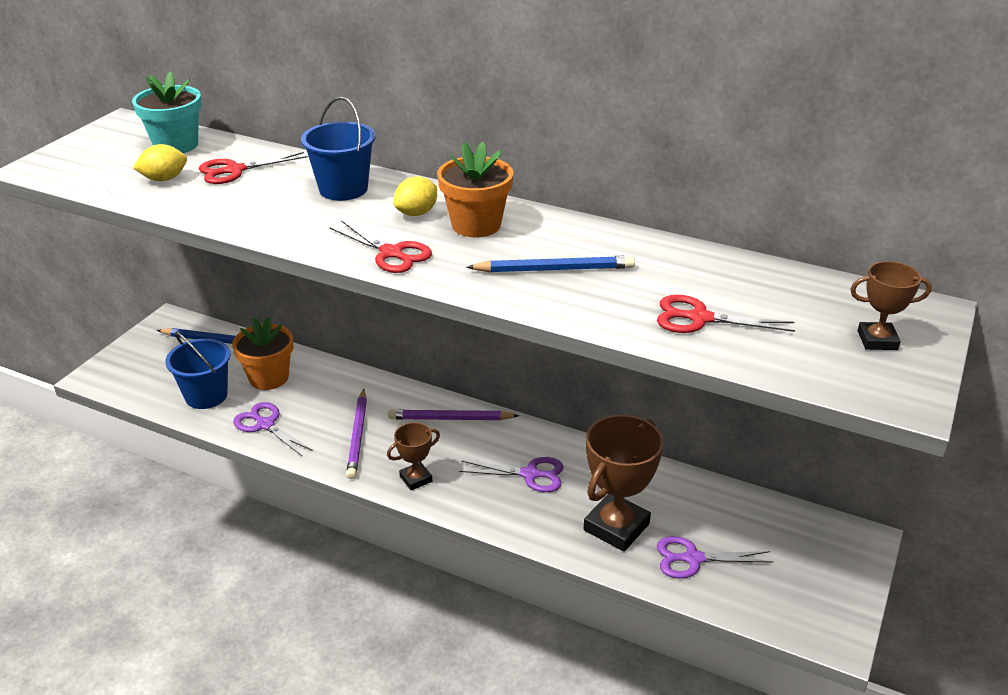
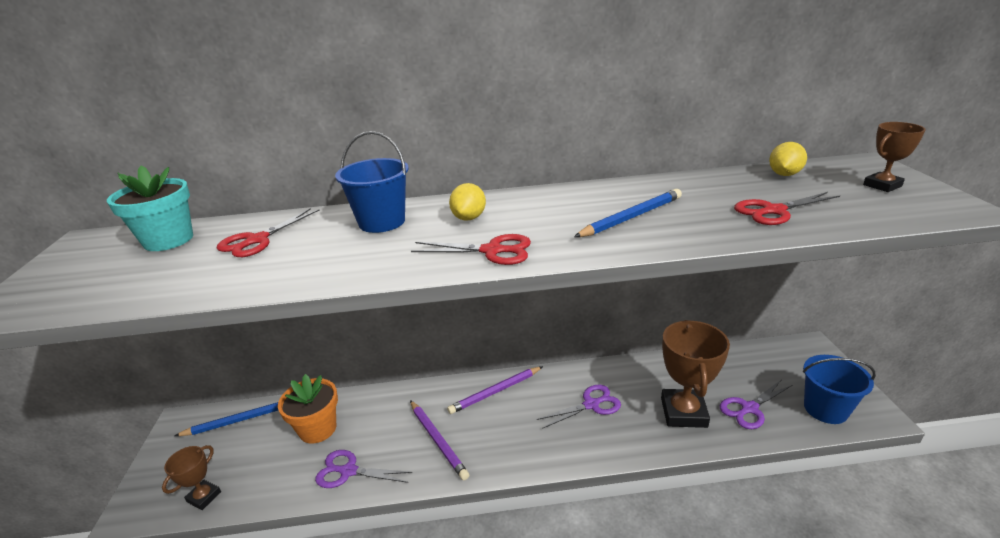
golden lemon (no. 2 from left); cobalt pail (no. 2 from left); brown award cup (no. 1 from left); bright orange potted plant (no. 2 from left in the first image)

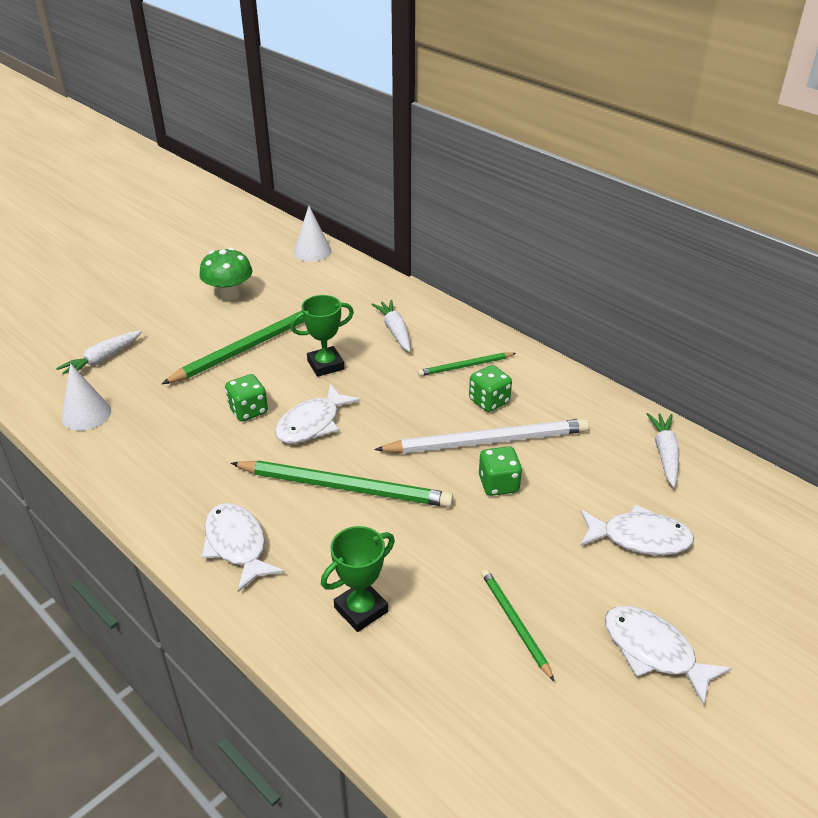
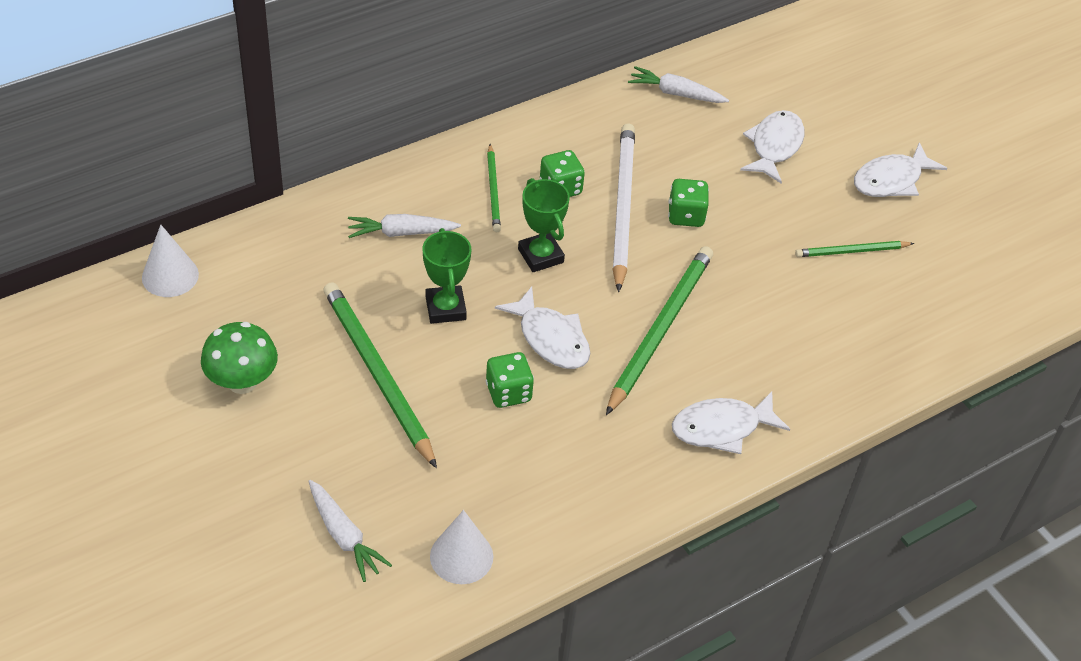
emerald award cup (no. 2 from left)

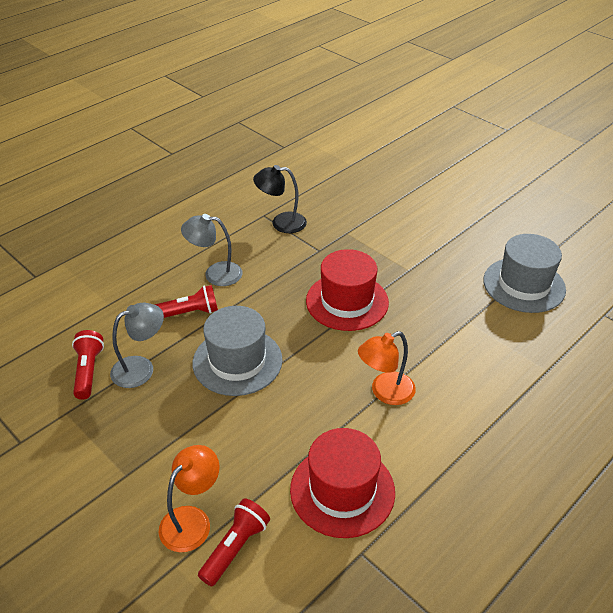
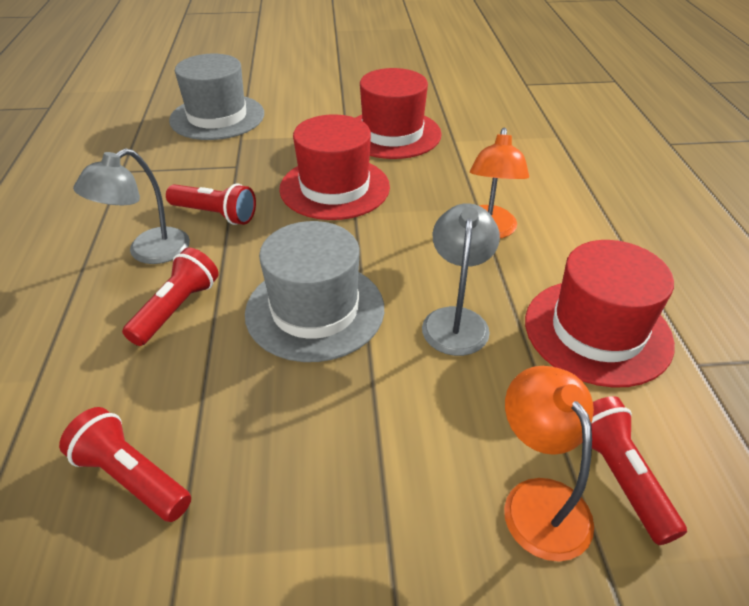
ash-grey desk lamp (no. 2 from left); ebony desk lamp; ash-grey top hat (no. 1 from left); crimson pocket torch (no. 3 from left); crimson top hat (no. 2 from left)

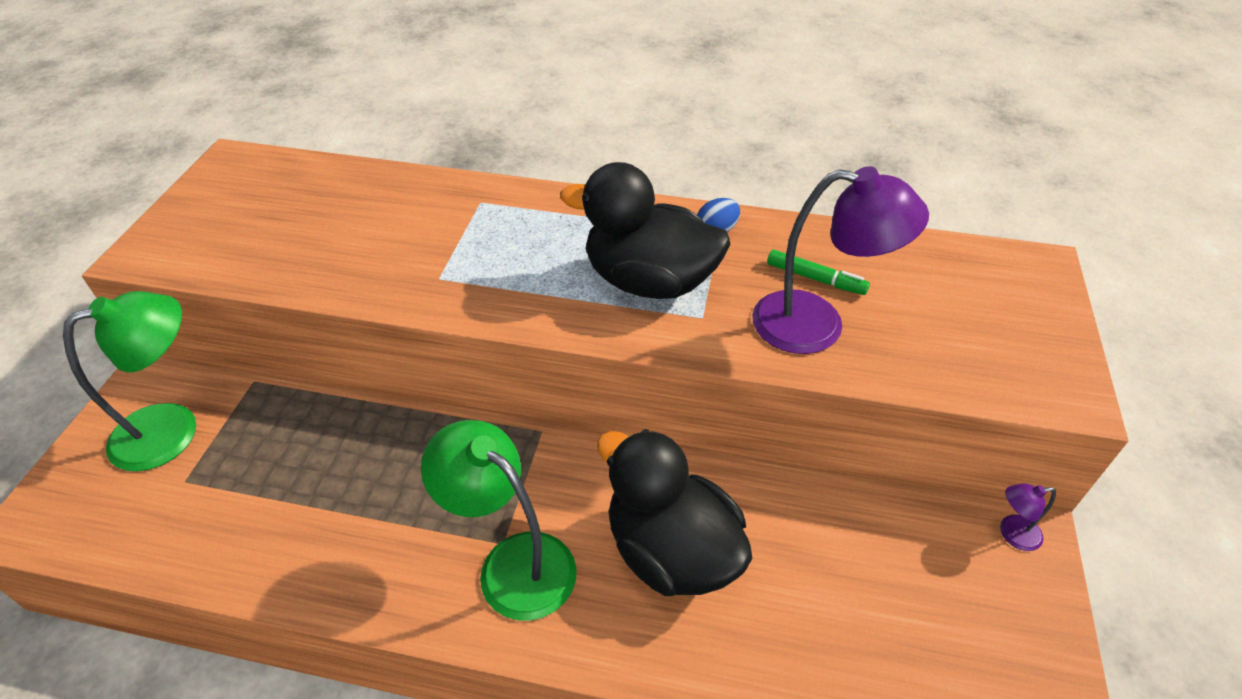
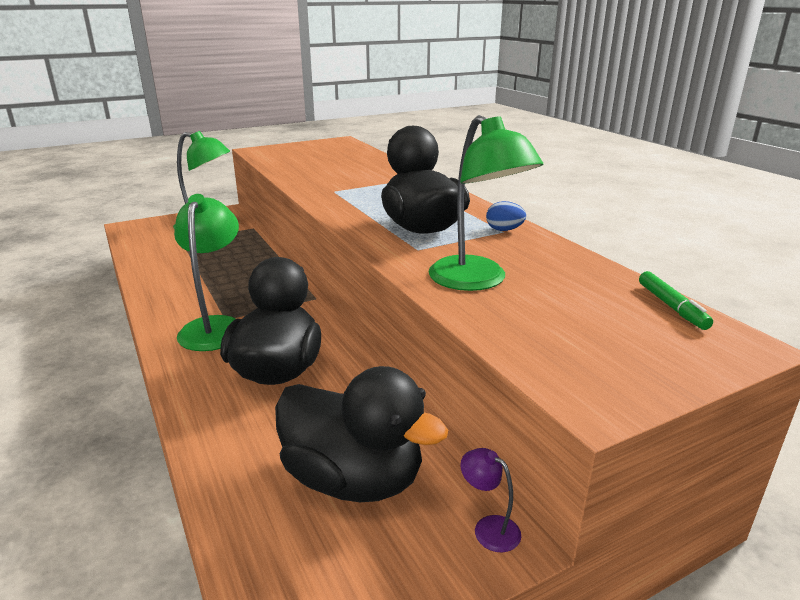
emerald desk lamp (no. 3 from left); emerald marker pen; ebony toy duck (no. 2 from left)

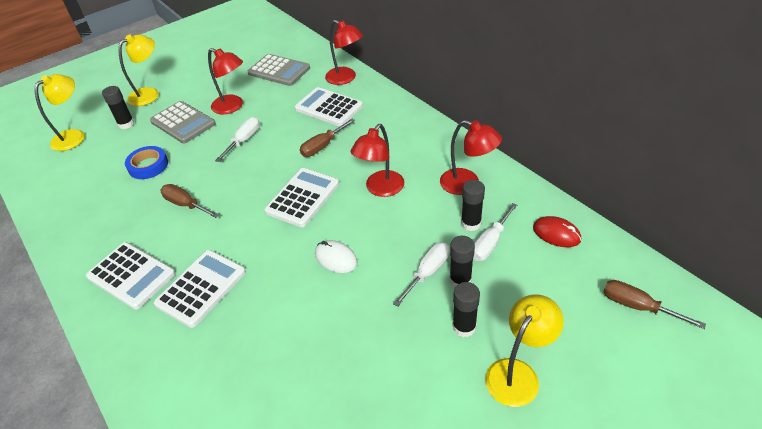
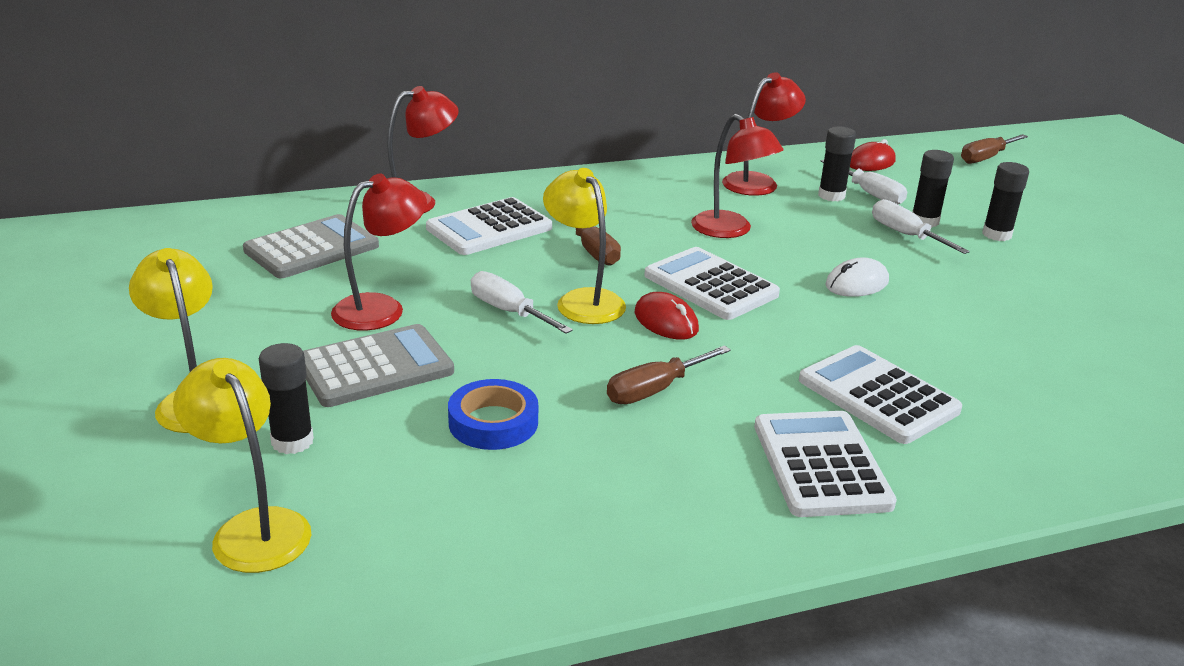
white calculator (no. 3 from left); golden desk lamp (no. 3 from left); crimson computer mouse (no. 1 from left)

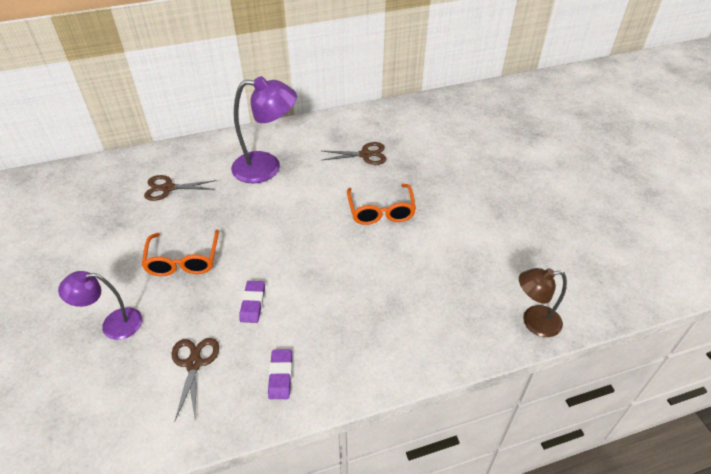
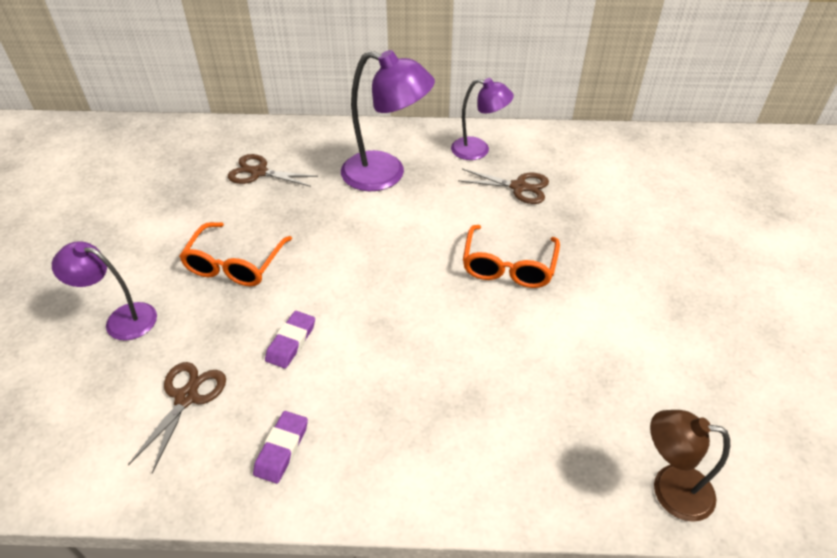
purple desk lamp (no. 3 from left)

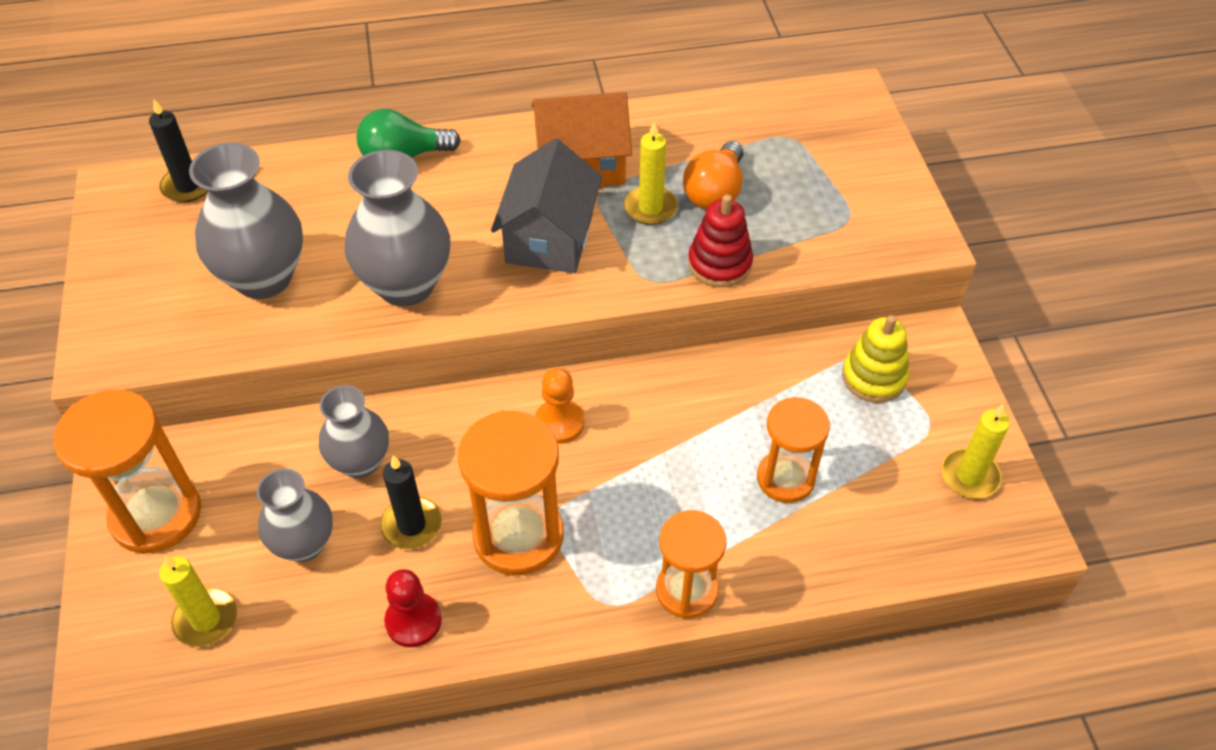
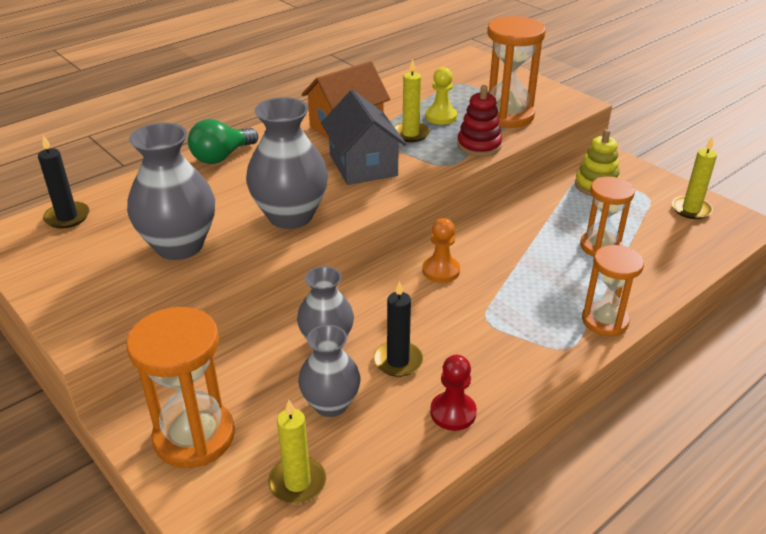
bright orange sandglass (no. 2 from left); golden pawn

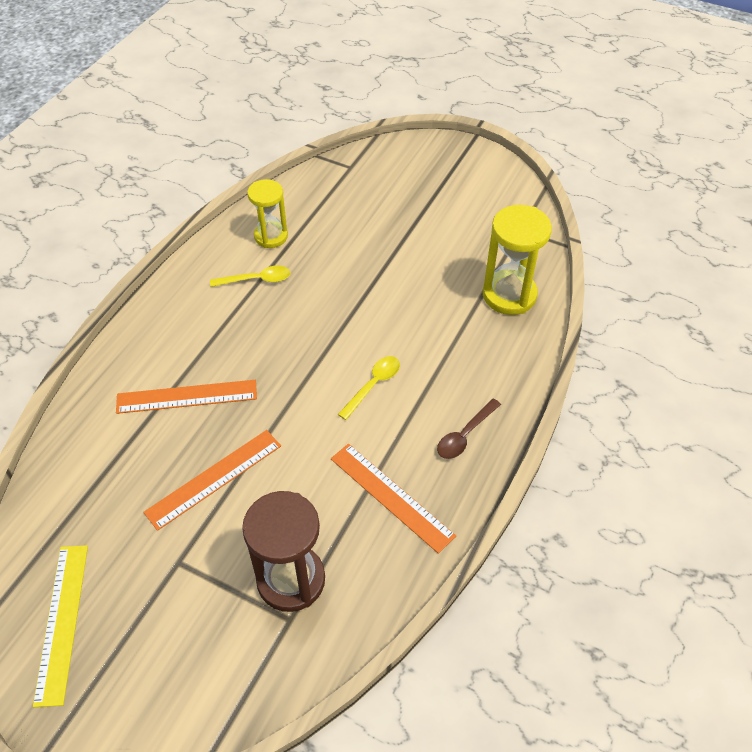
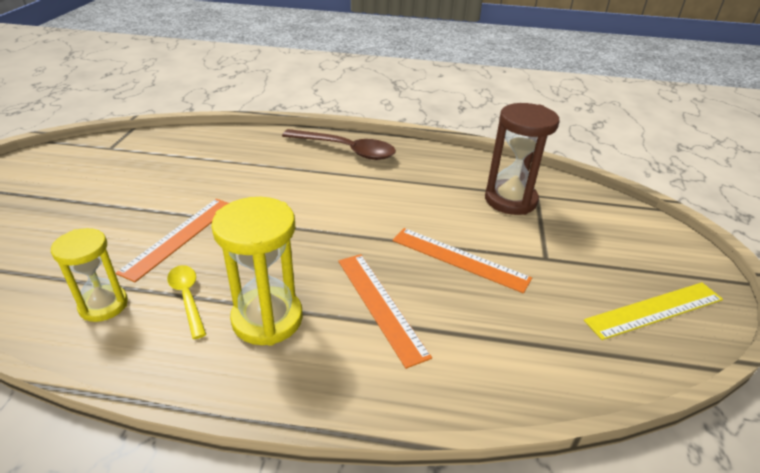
bright orange measuring stick (no. 1 from left); golden tablespoon (no. 2 from left in the first image); brown tablespoon; golden sandglass (no. 2 from left)

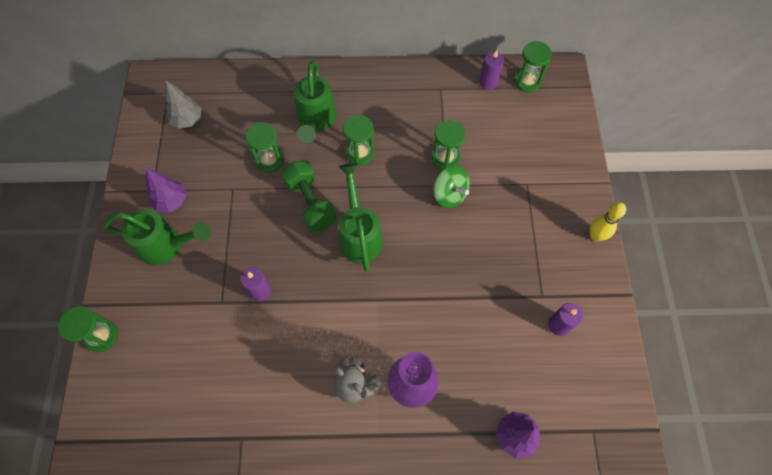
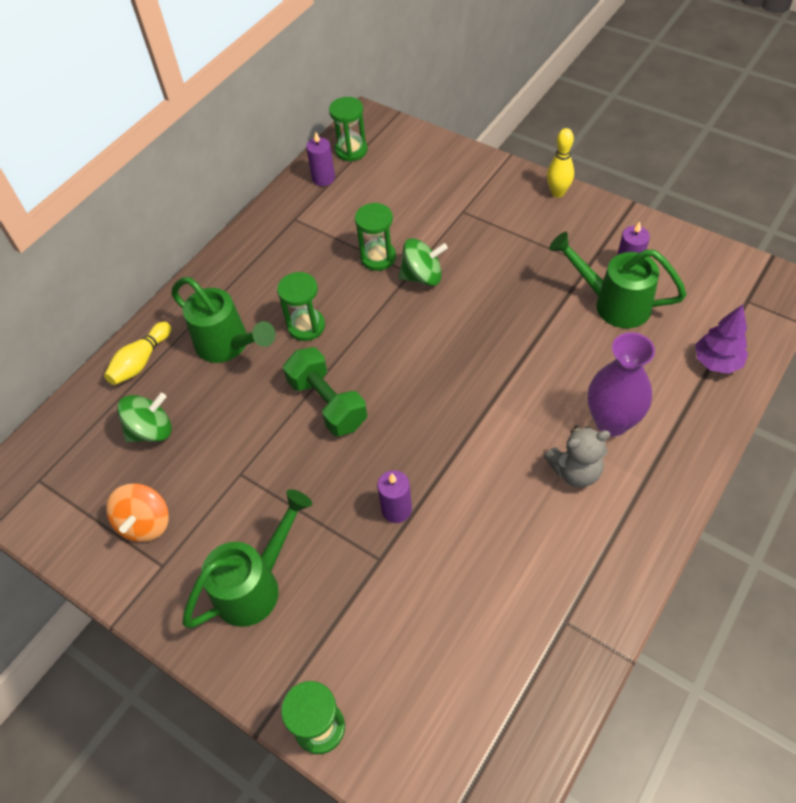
purple toy tree (no. 1 from left in the first image); ash-grey toy tree; emerald sandglass (no. 2 from left in the first image); emerald free weight; emerald watering pot (no. 3 from left); golden bowling pin (no. 1 from left); bright orange whirligig; emerald whirligig (no. 1 from left)

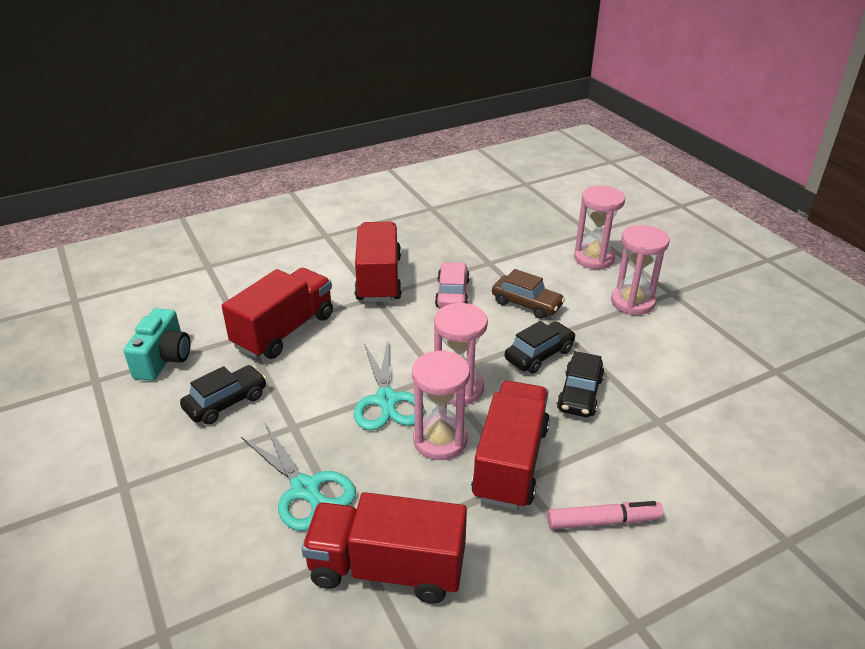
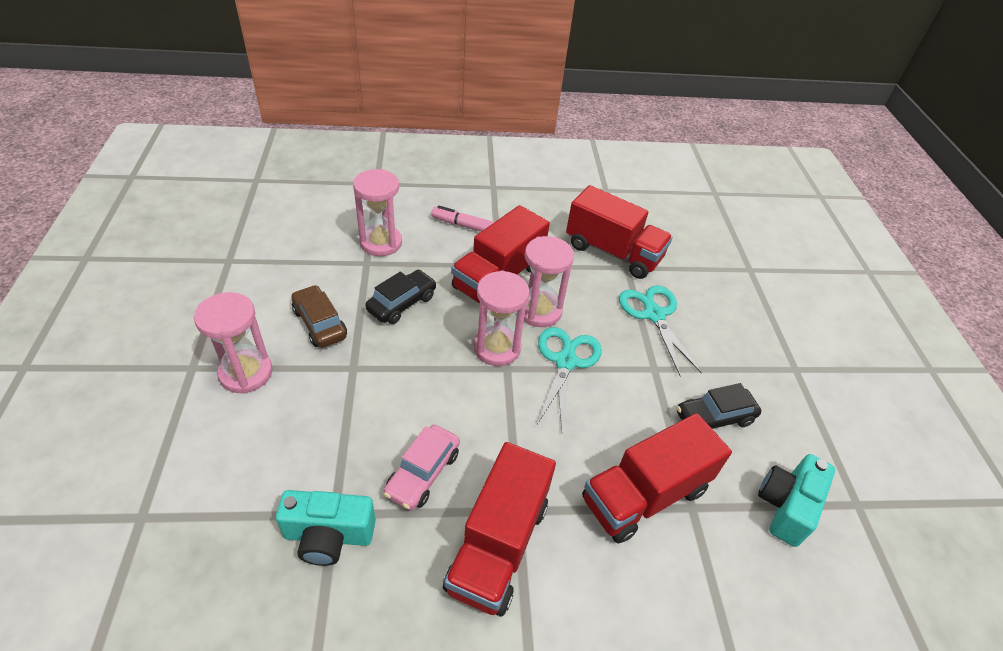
brown car; ebony car (no. 2 from left in the first image); rosy sandglass (no. 2 from left); aqua camera (no. 1 from left)

